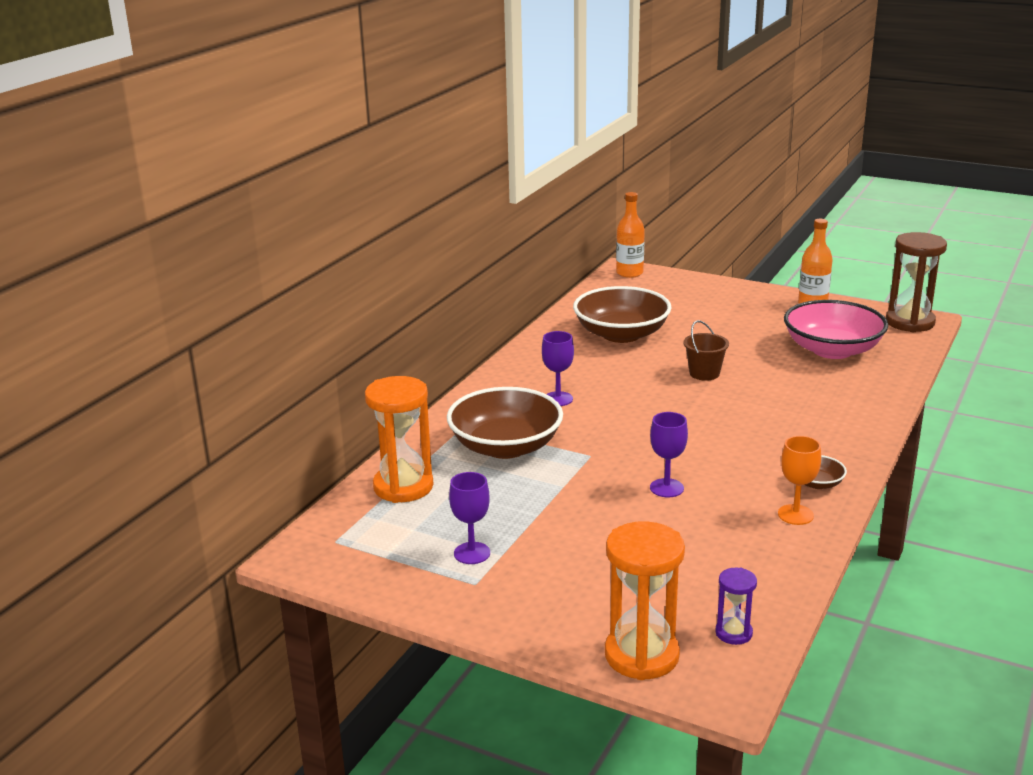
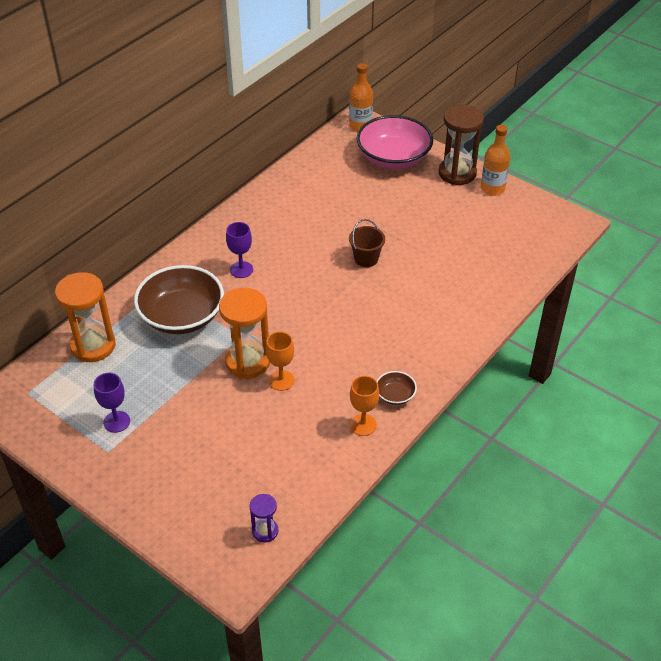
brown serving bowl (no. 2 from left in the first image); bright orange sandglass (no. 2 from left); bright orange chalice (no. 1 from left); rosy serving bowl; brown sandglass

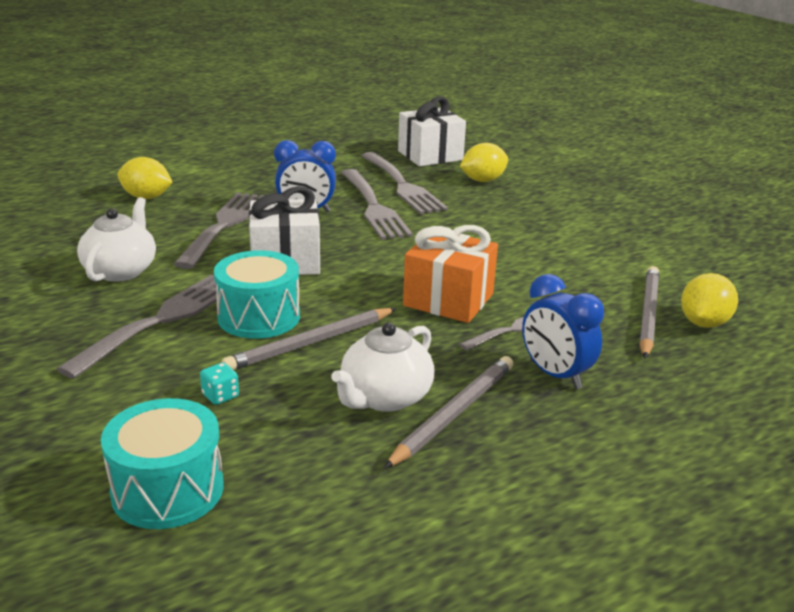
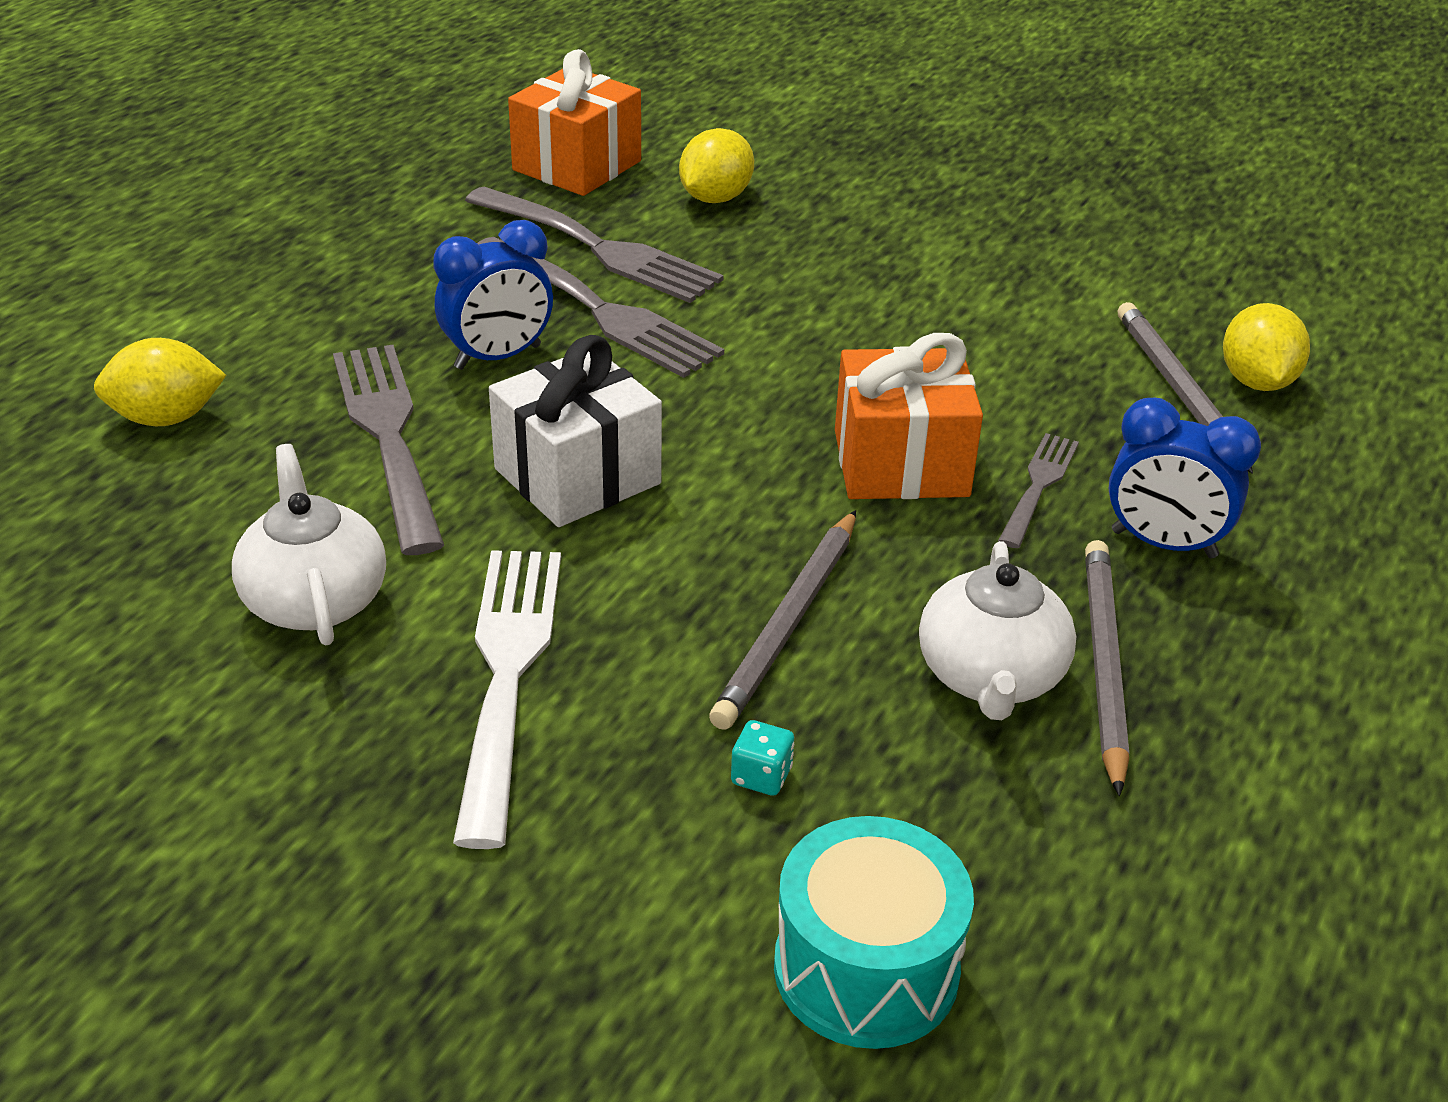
white table fork; aqua toy drum (no. 2 from left in the first image); bright orange wrapped gift (no. 1 from left)

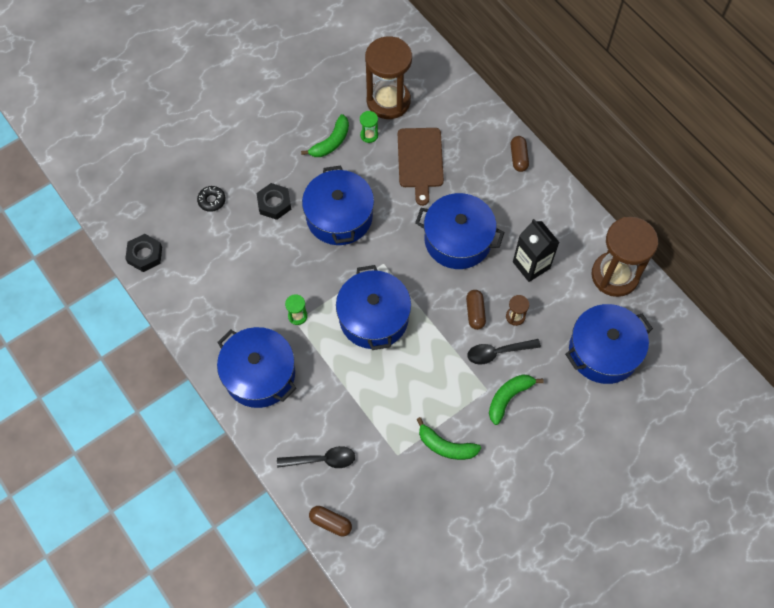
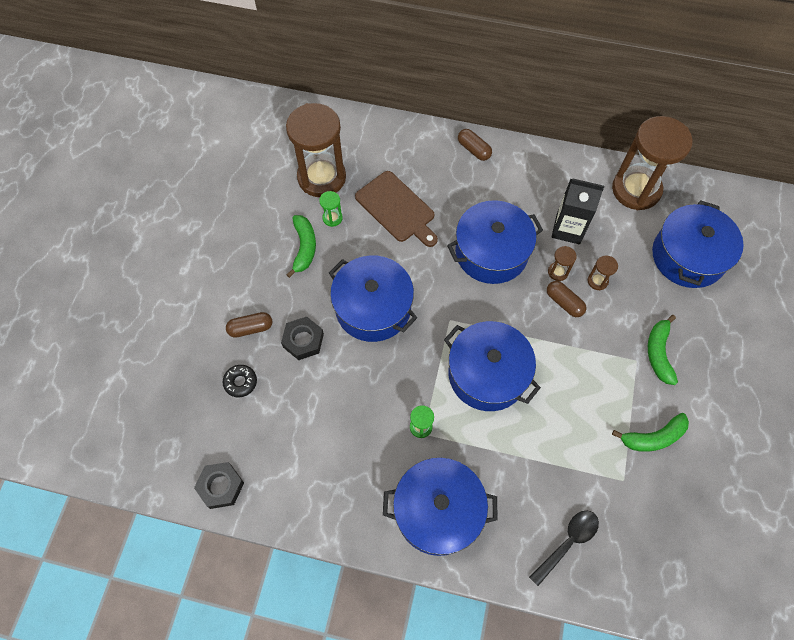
brown pill (no. 1 from left); ebony tablespoon (no. 2 from left in the first image); brown sandglass (no. 2 from left)

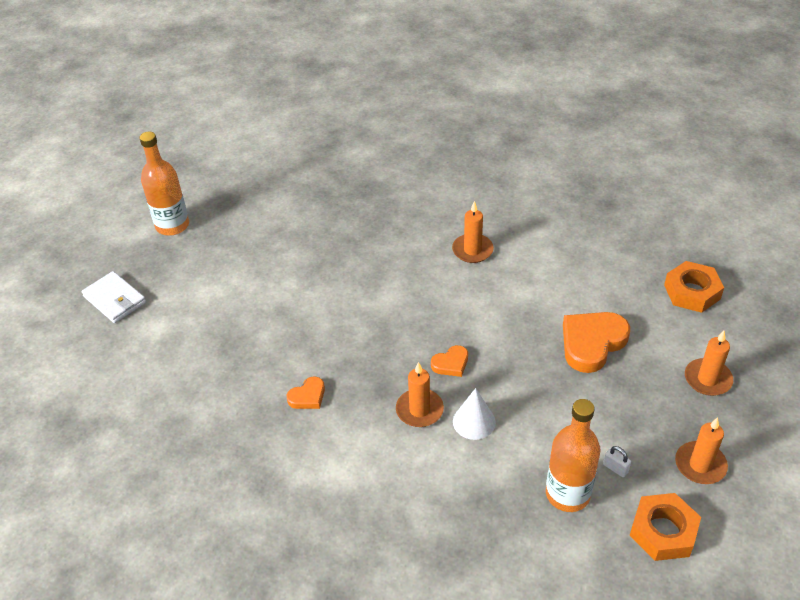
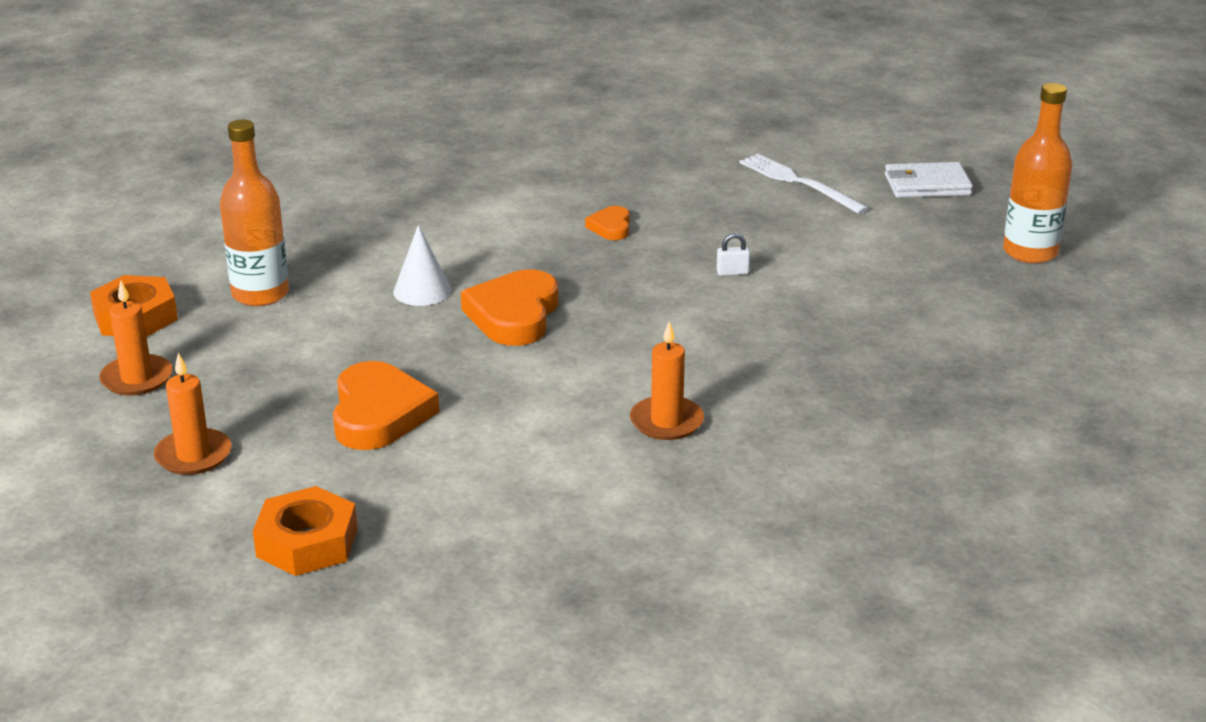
bright orange pillar candle (no. 1 from left in the first image); bright orange love heart (no. 2 from left); white padlock; white table fork

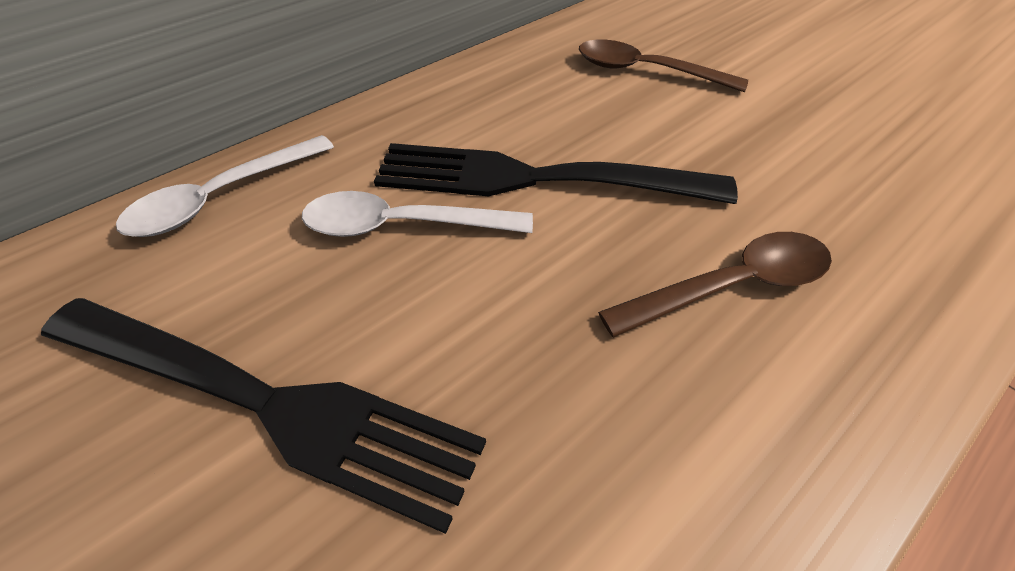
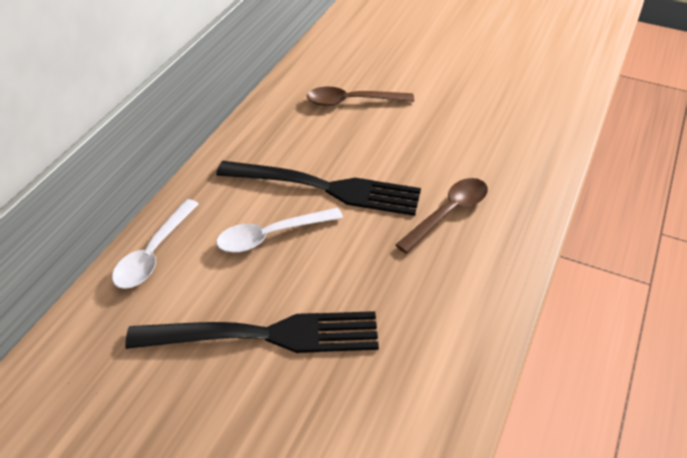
ebony table fork (no. 2 from left)

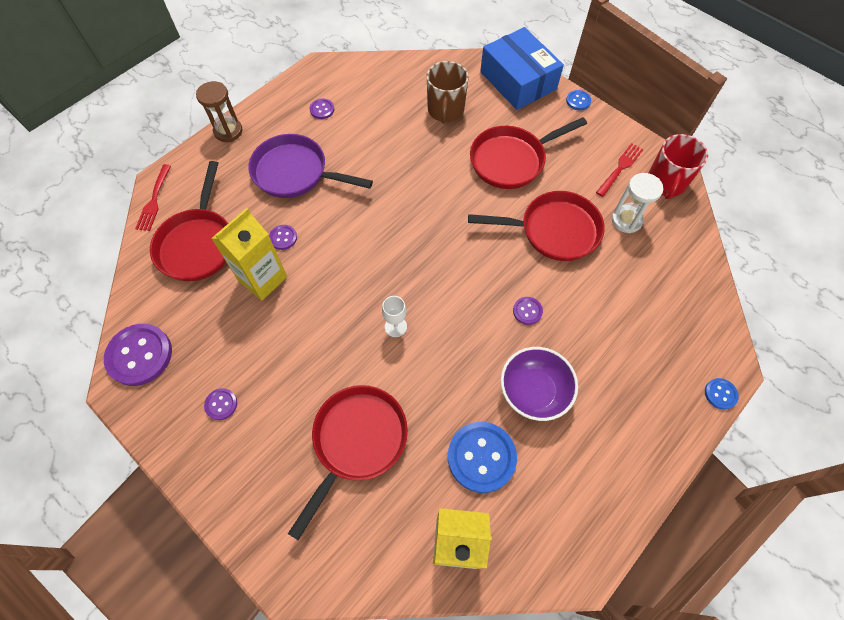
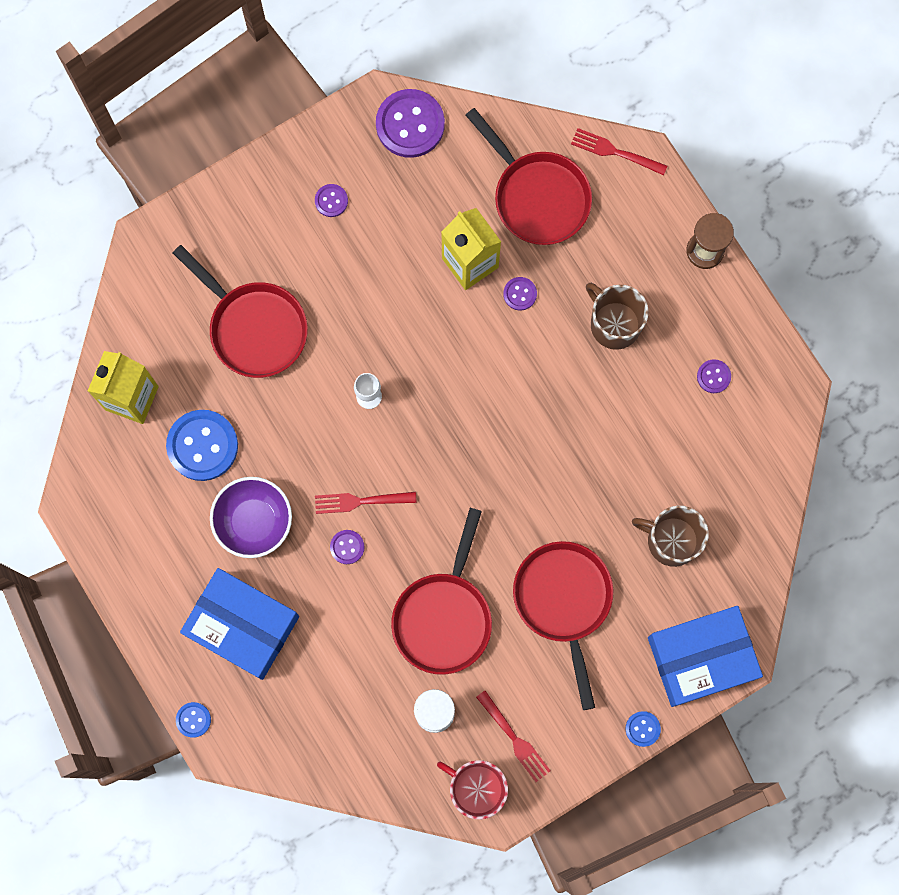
crimson skillet (no. 3 from left); brown coffee mug (no. 1 from left); cobalt package (no. 1 from left); crimson table fork (no. 1 from left)

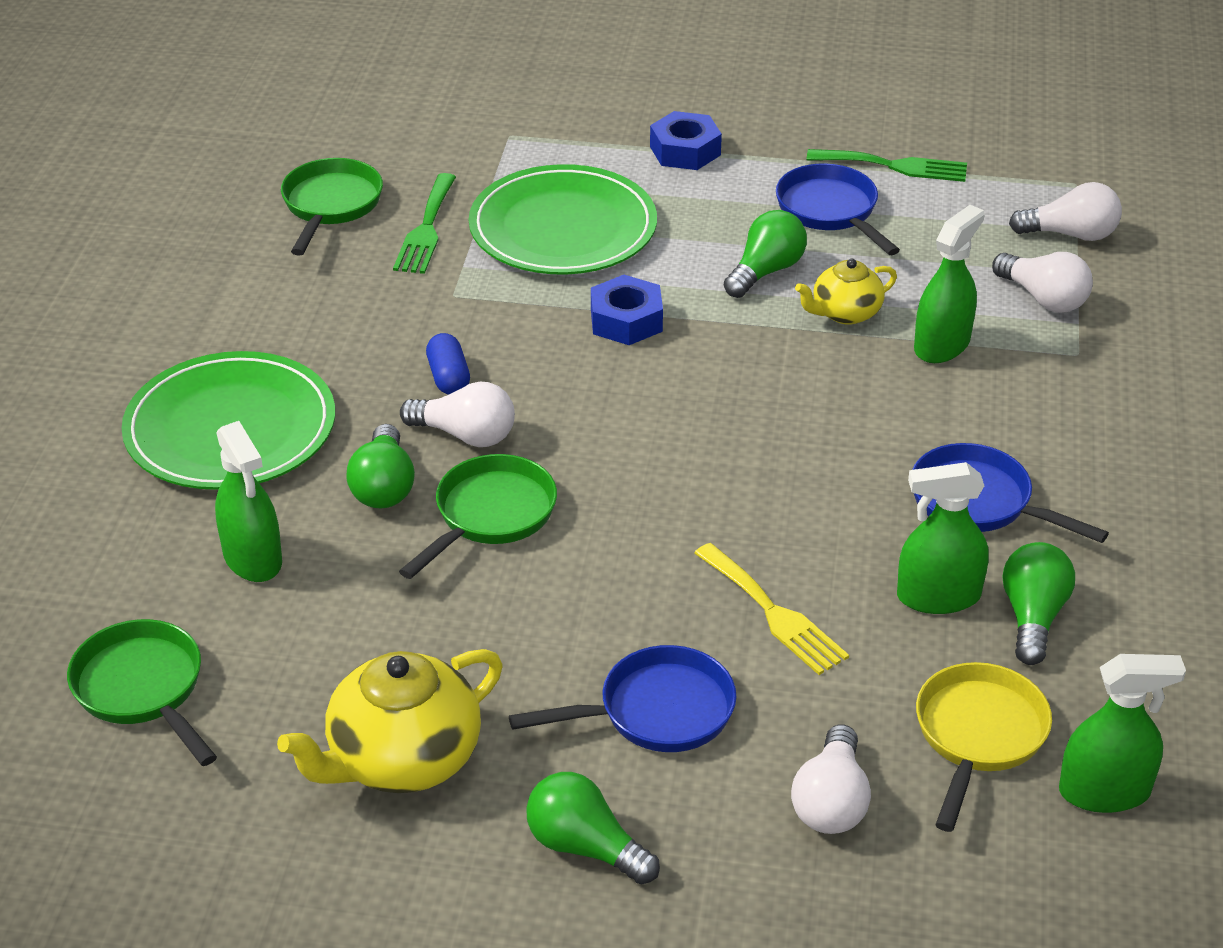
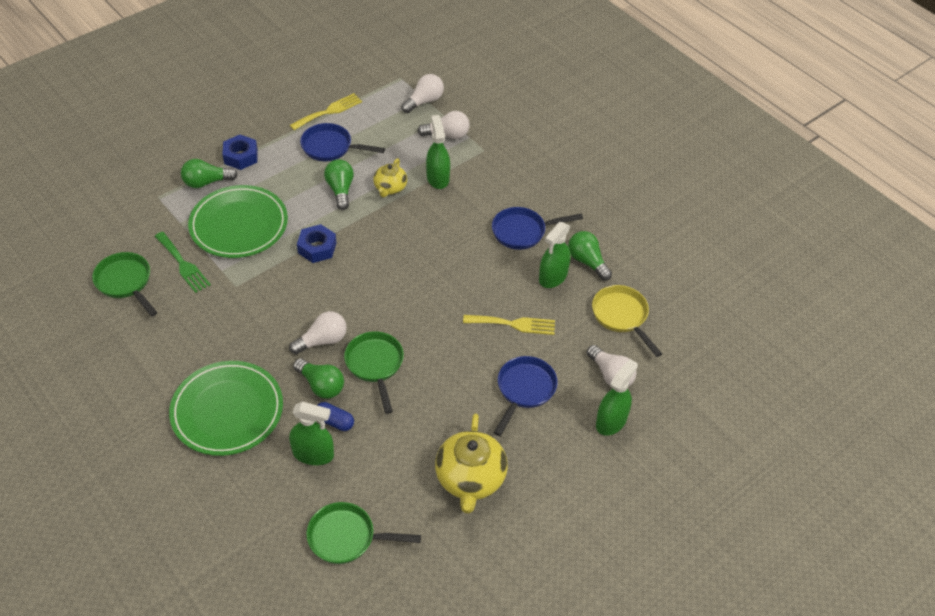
cobalt pill; emerald bulb (no. 1 from left); golden table fork (no. 1 from left); emerald spray cleaner (no. 4 from left)

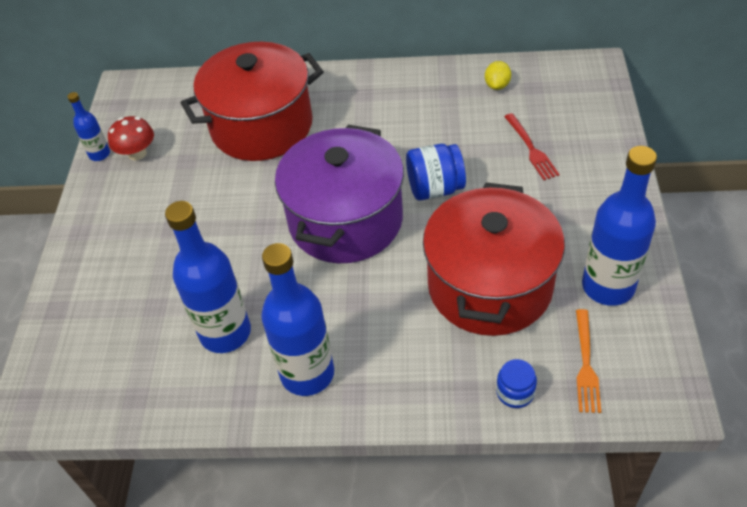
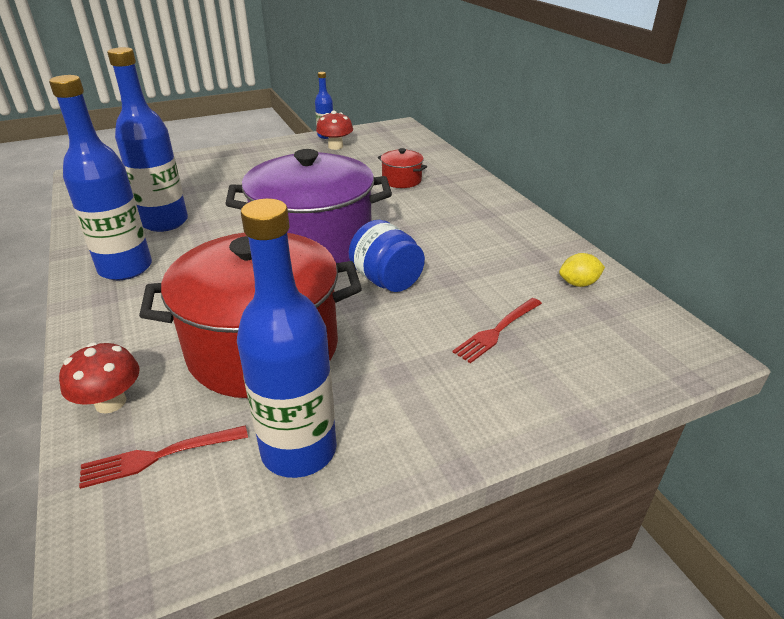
crimson cooking pot (no. 2 from left); crimson fungus (no. 1 from left); crimson table fork (no. 1 from left)

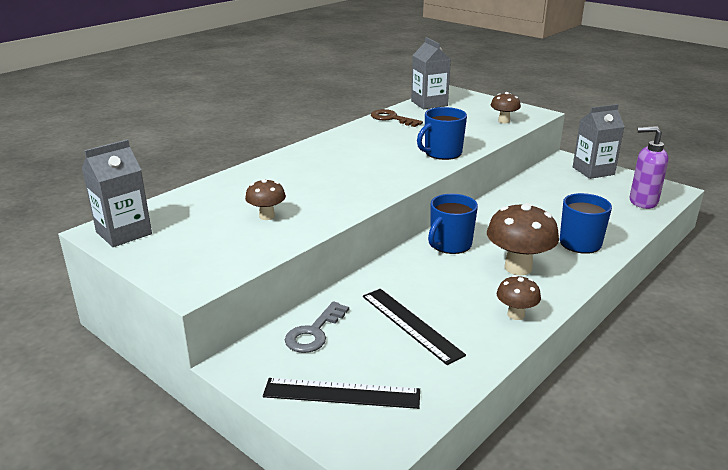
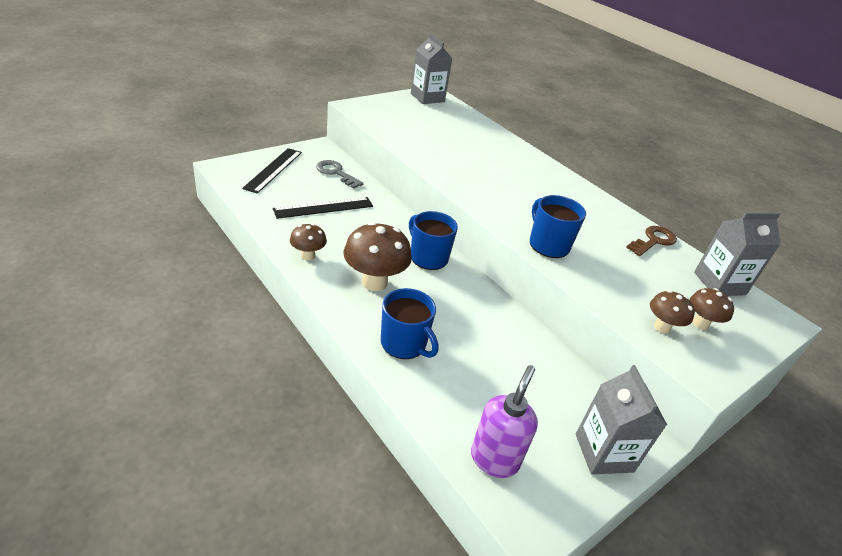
brown fungus (no. 4 from left)

